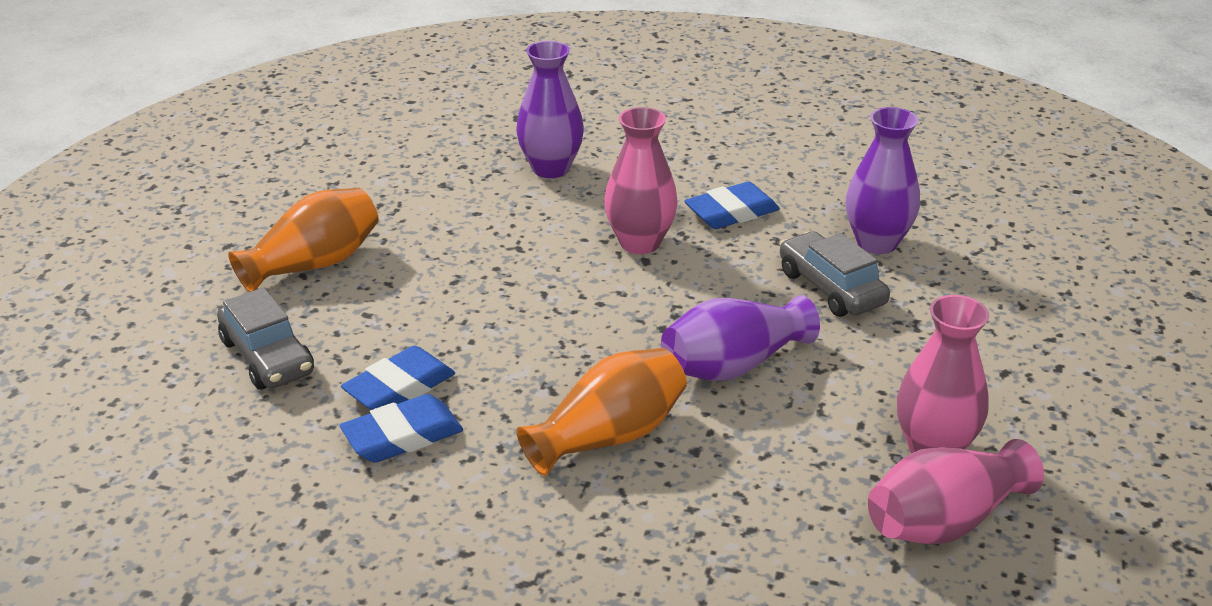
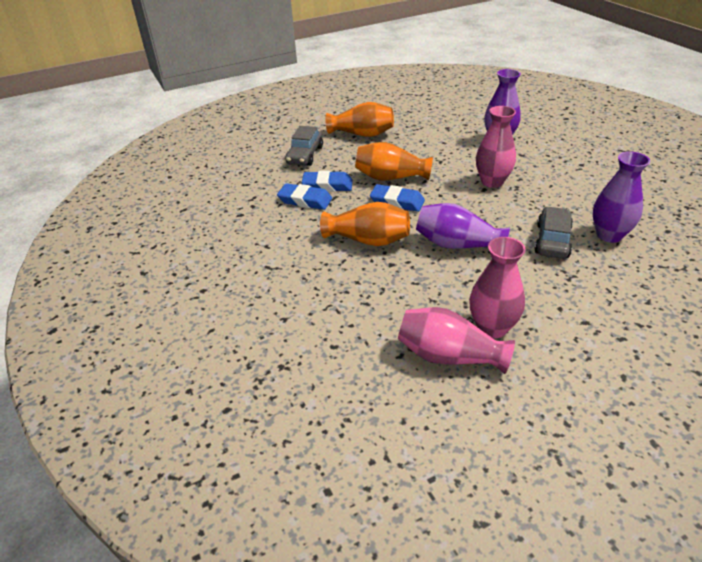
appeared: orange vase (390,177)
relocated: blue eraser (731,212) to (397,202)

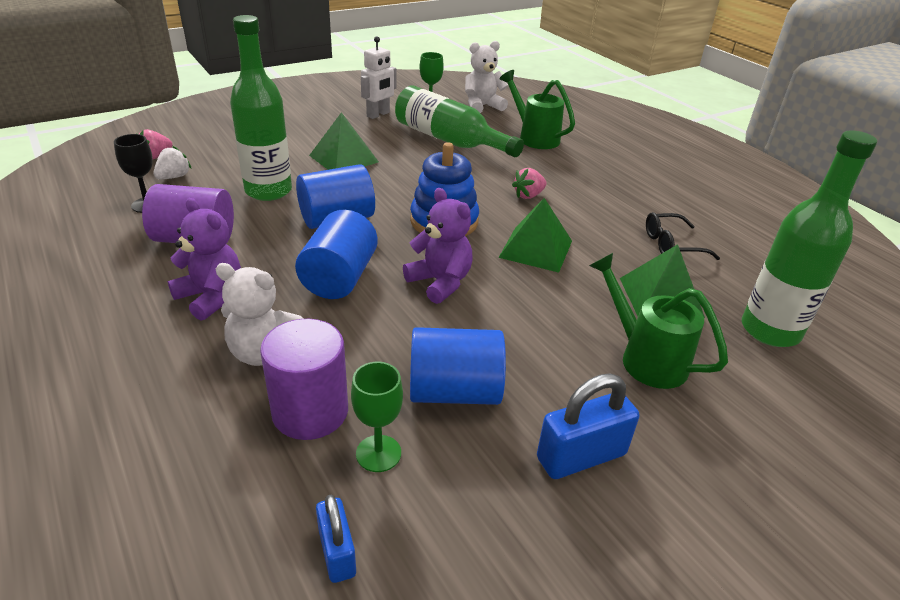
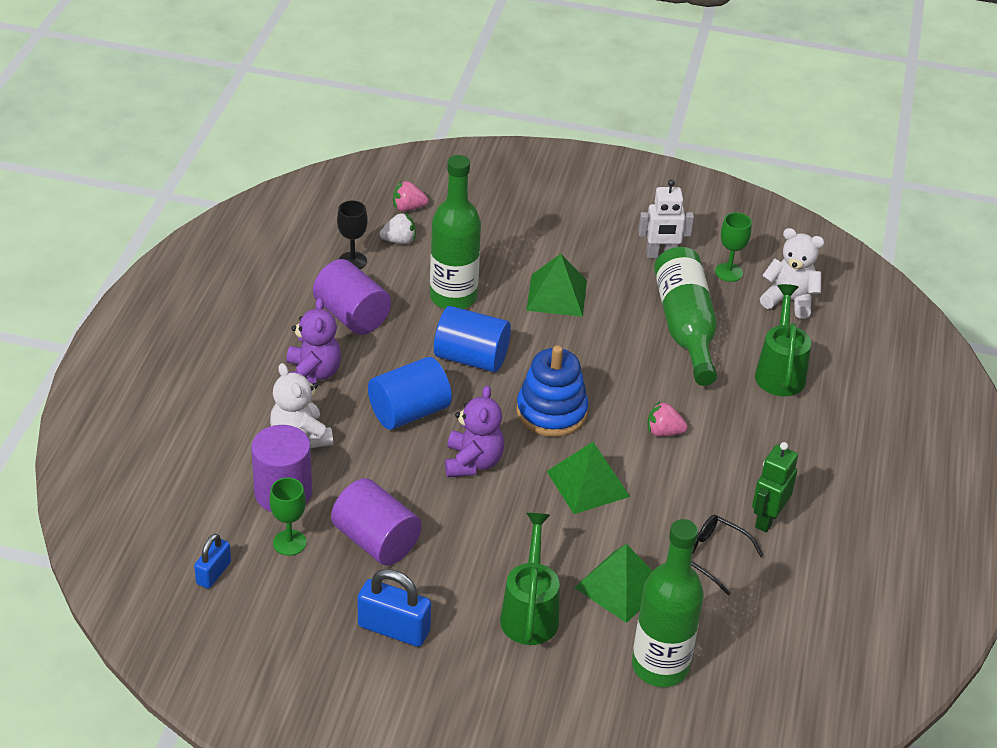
appeared: green robot (767,519)
colour: blue cylinder (454,391) to purple cylinder (376,541)

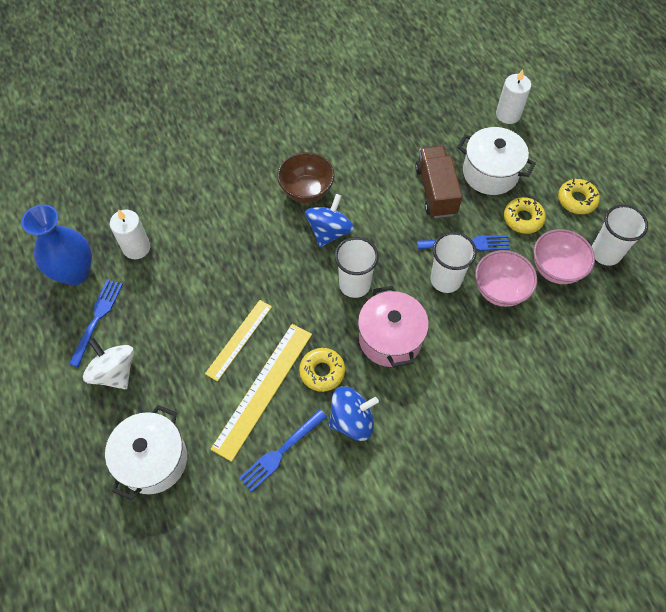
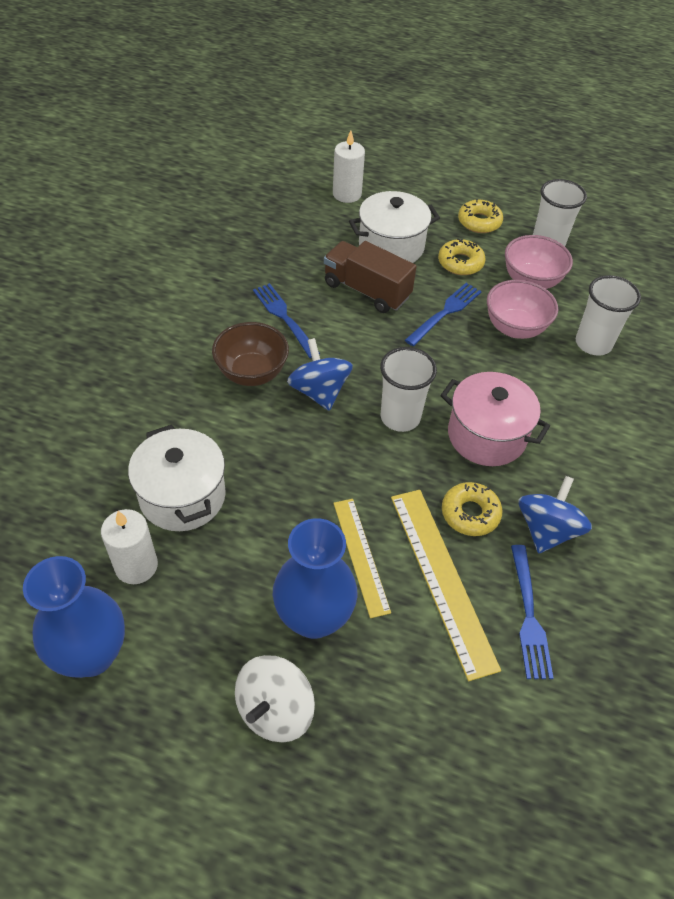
appeared: blue vase (314,618)
relocated: blue fork (97,319) to (284,318); white pot (153,460) to (182,496); white cup (445,280) to (593,343)
spun: white spinning top (114,372) = (275,710) 60 degrees counterclockwise

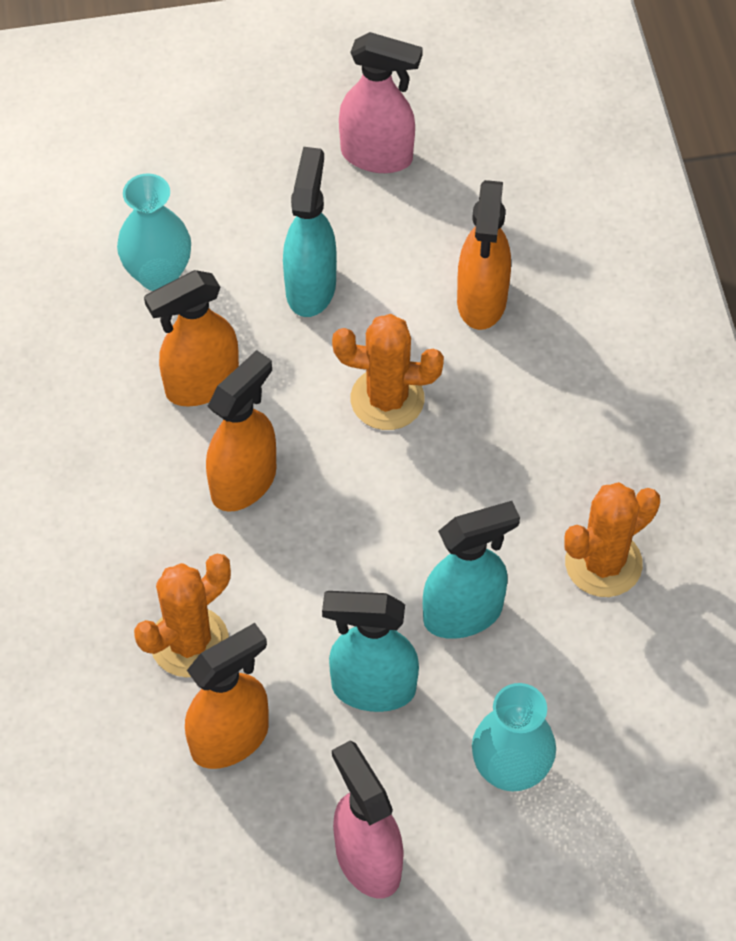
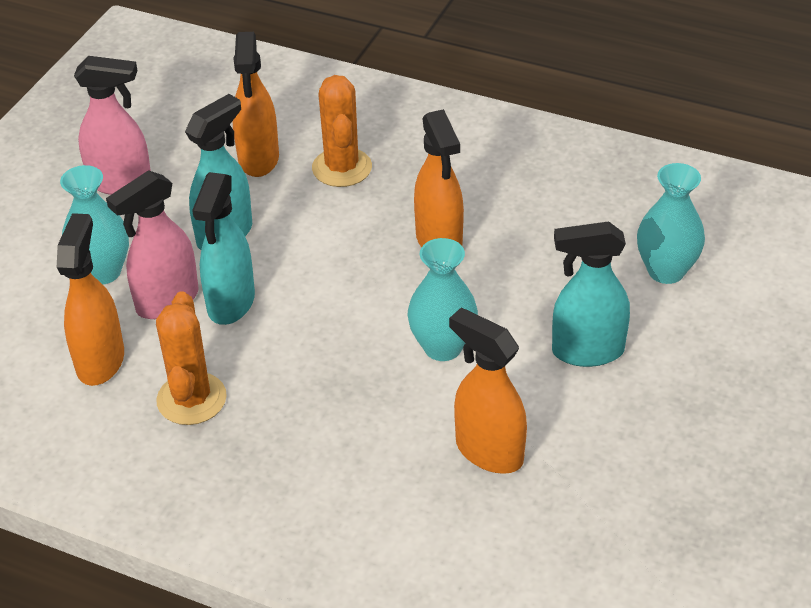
relocated: orange spray bottle (201,384) to (100,361); pink spray bottle (377,156) to (167,301)
exchanged: orange cactus (387,399) to turquoise vase (442,347)
spun: turquoise spray bottle (311,287) = (587,351) 135 degrees clockwise

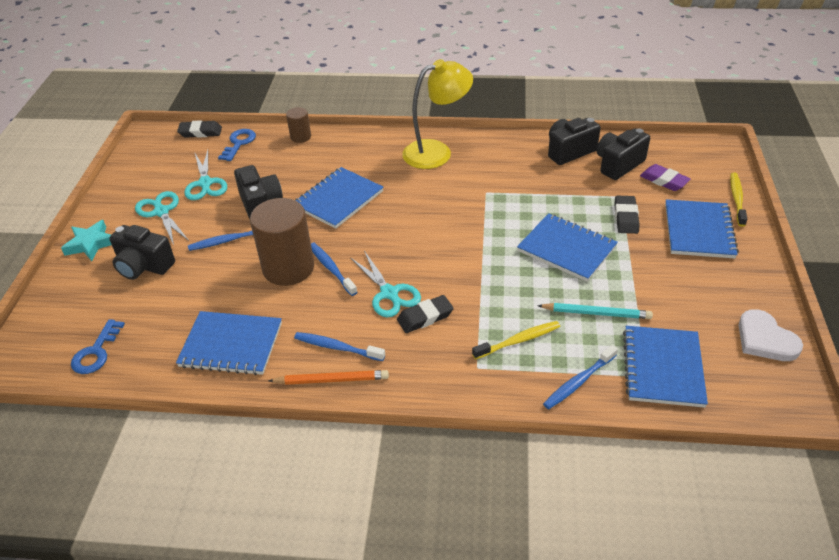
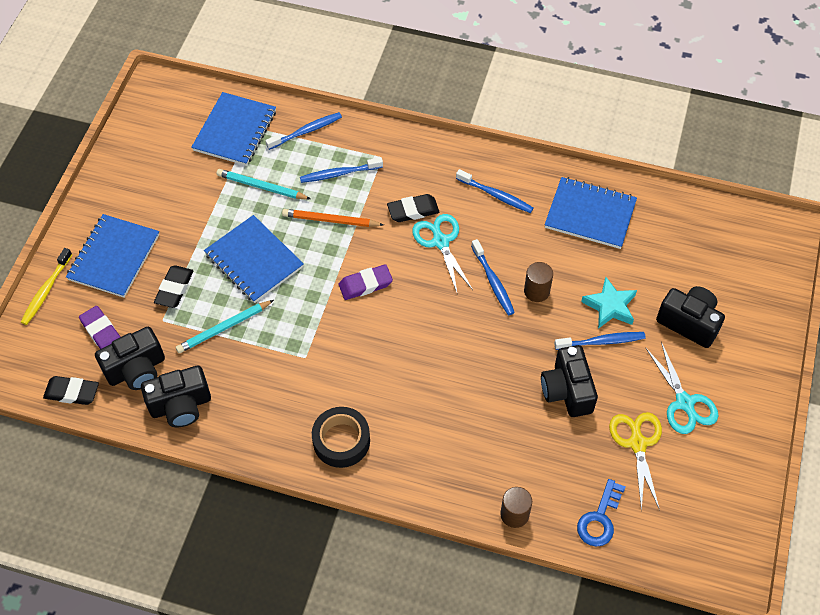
missing: blue key (96,352); blue notebook (338,199); white heart (765,339)
appeared: turquoise pencil (224,328); purple eraser (365,284)
relocated: turquoise star (91,244) to (610,306); black eraser (200,132) to (72,392); orange pencil (331,380) to (330,220)
exchanged: yellow lamp (437,152) to black tape (341,441)
colour: turquoise scissors (205,183) to yellow scissors (637,443); yellow toothbrush (518,340) to blue toothbrush (339,174)
size: brown cylinder (288,268) = (536,291) x0.49

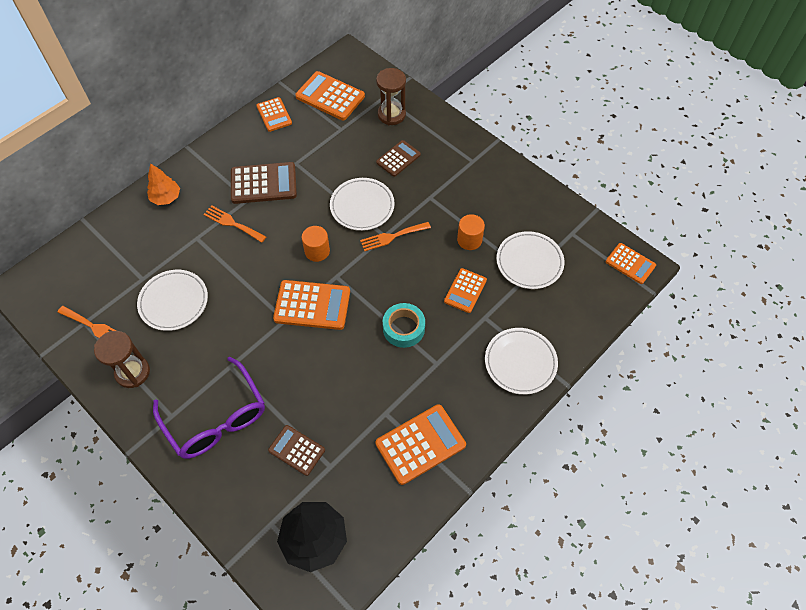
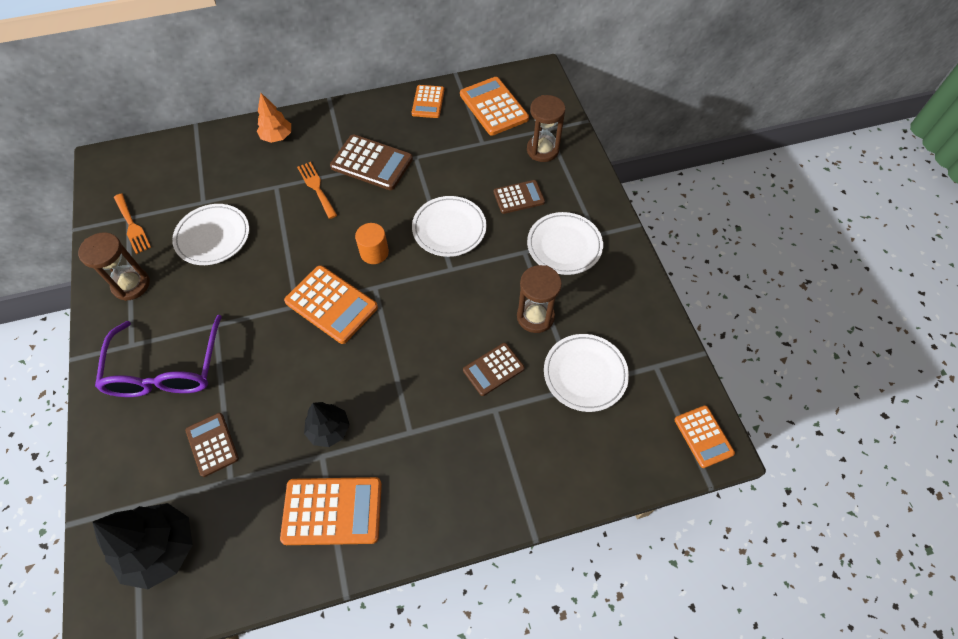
missing: orange fork (392,237); turquoise tape (403,328)
appeared: black tree (329,430)
relocated: white plate (520,362) to (564,245)
exchanged: orange cylinder (469,240) to brown hourglass (535,317)
colour: orange calculator (465,291) to brown calculator (493,369)

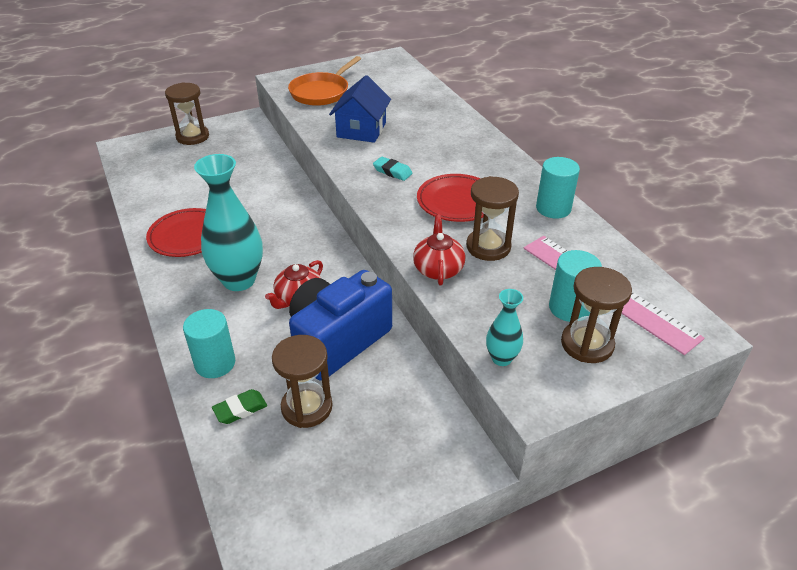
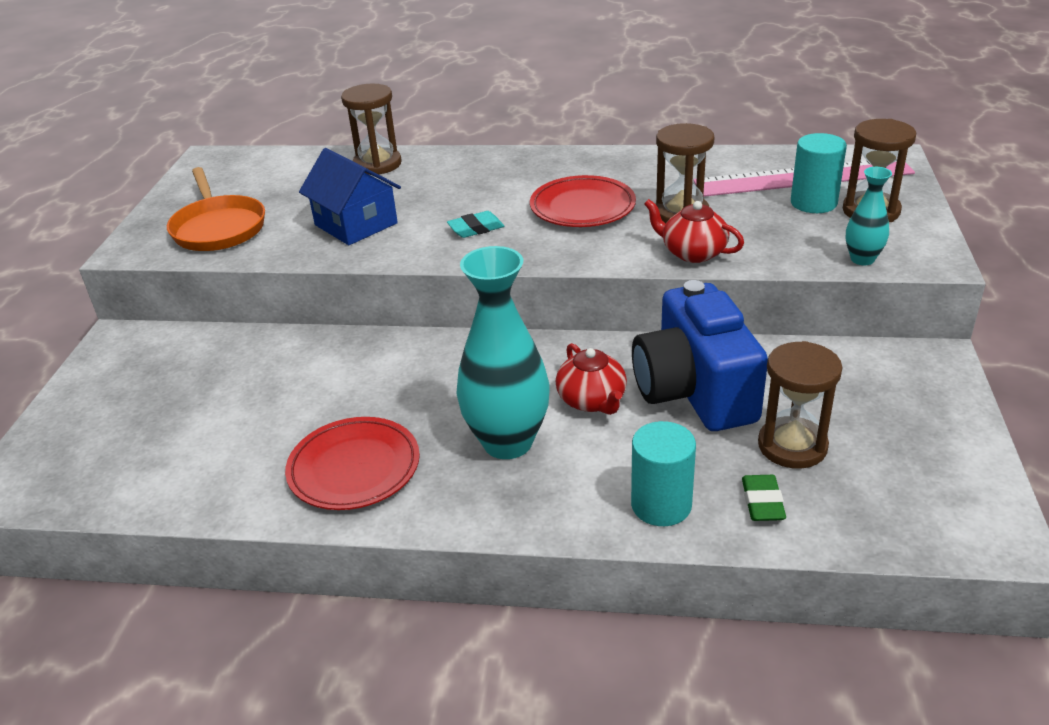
missing: turquoise cylinder (553,208)
relocated: brown hourglass (192,137) to (377,164)

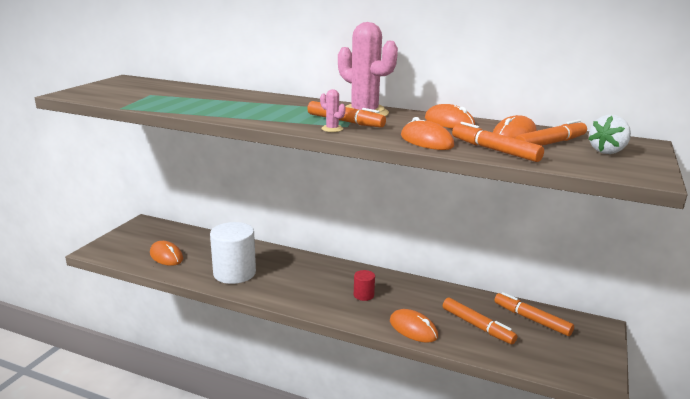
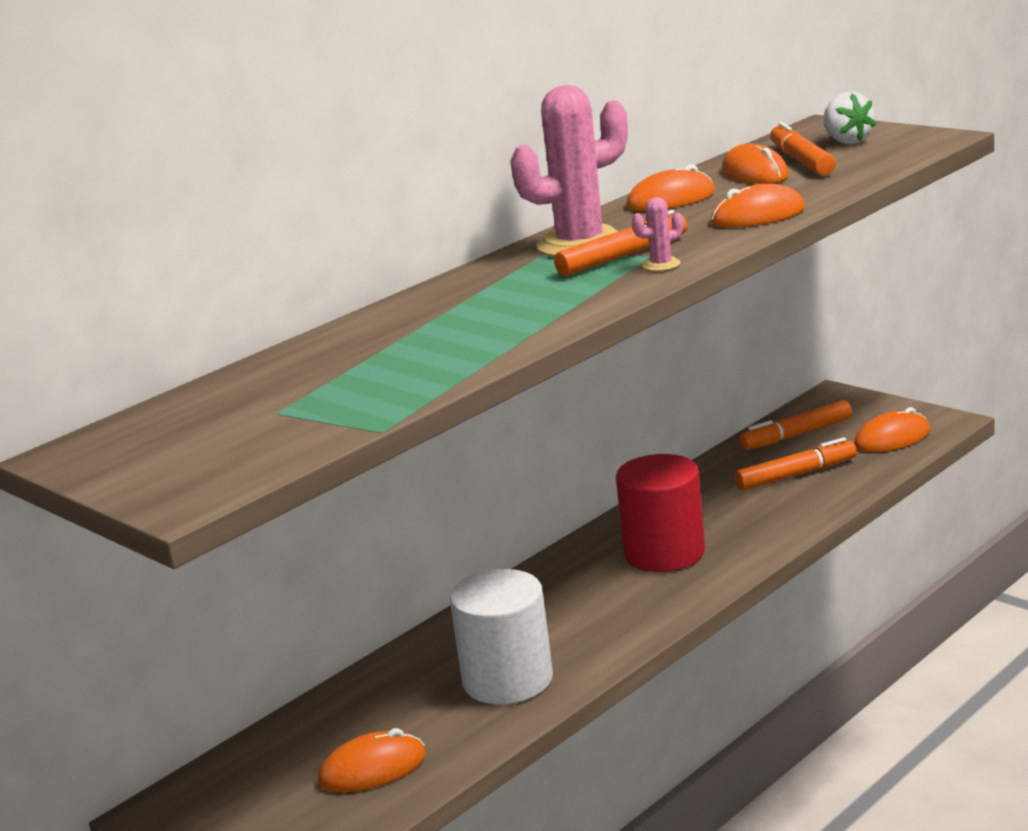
missing: orange marker (494,150)
relocated: orange mouse (413,328) to (892,438)
size: red cylinder (363,295) = (664,553) x2.14

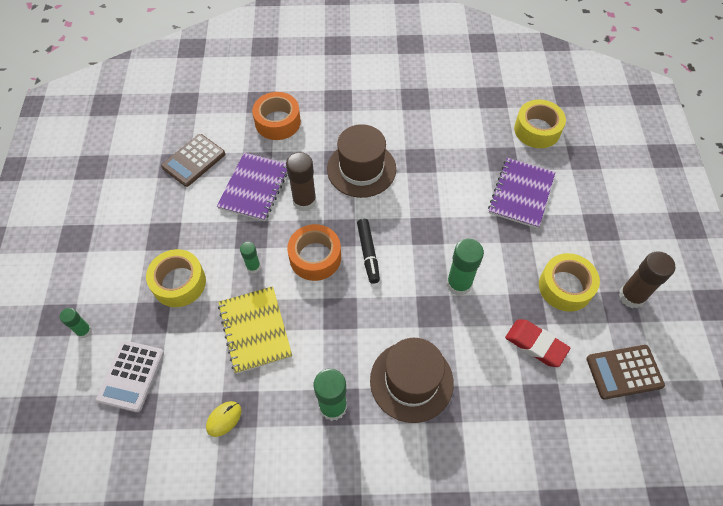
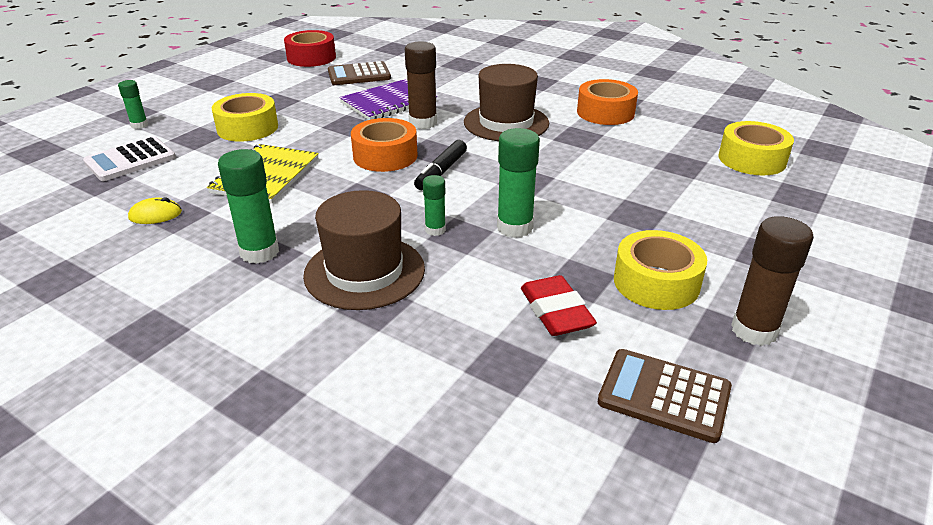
missing: purple notebook (521,194)
appeared: red tape (311,58)
relocated: green glue stick (253,267) to (435,230); orange tape (277,122) to (605,112)

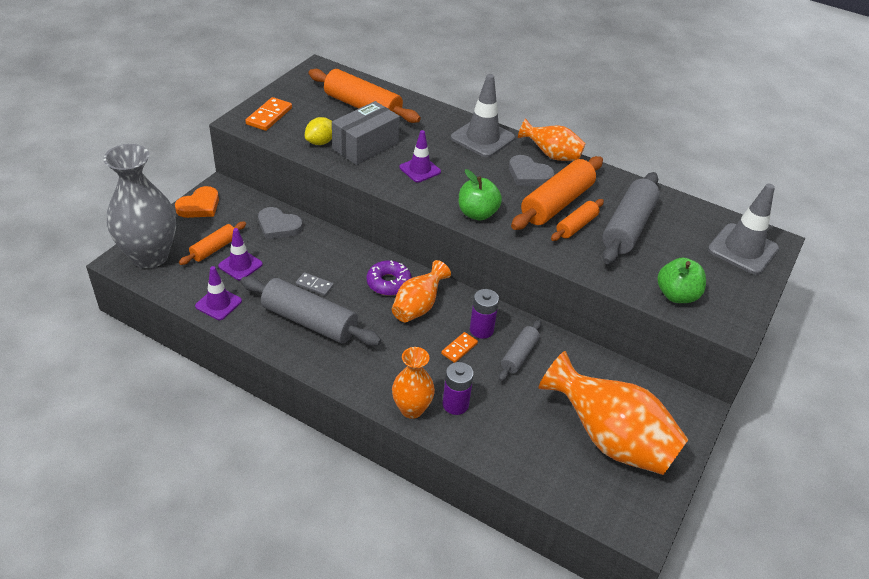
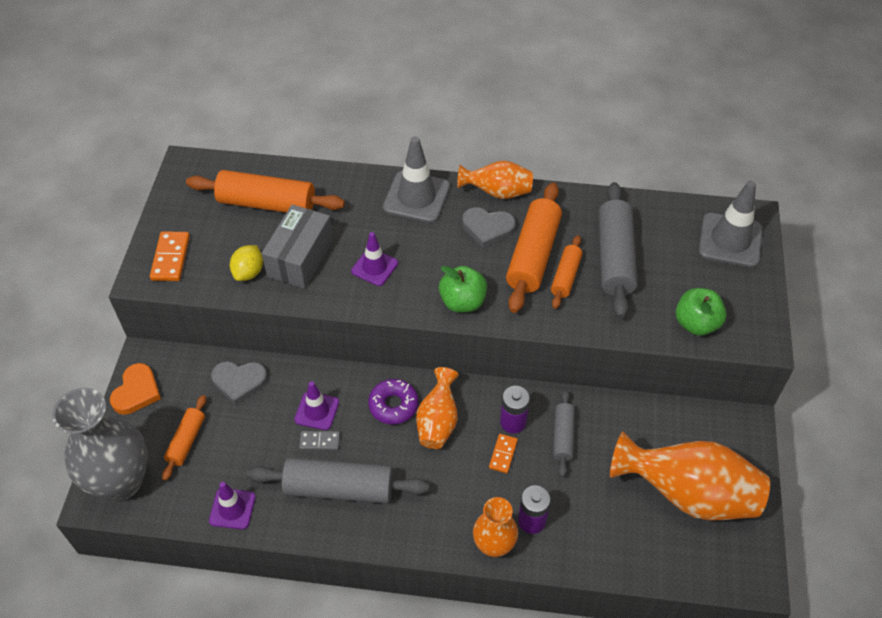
relocated: purple traffic cone (240,265) to (317,411)

